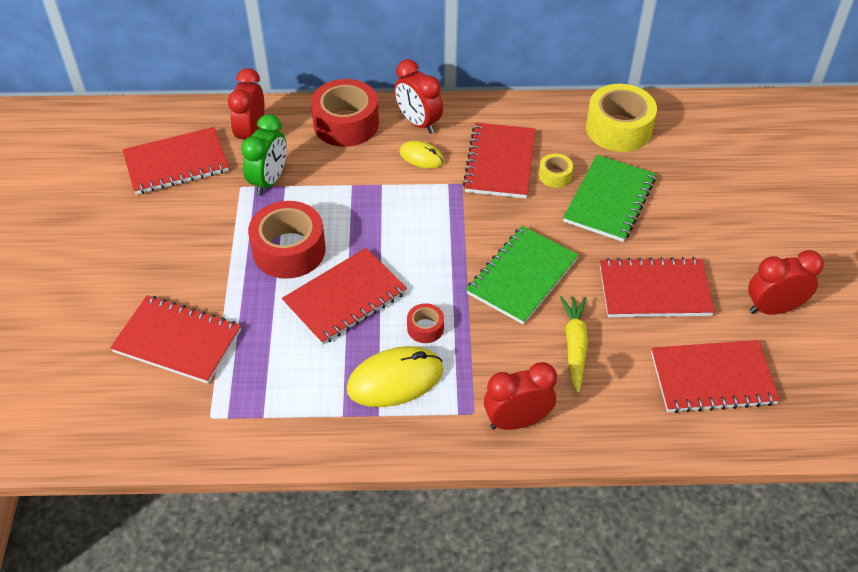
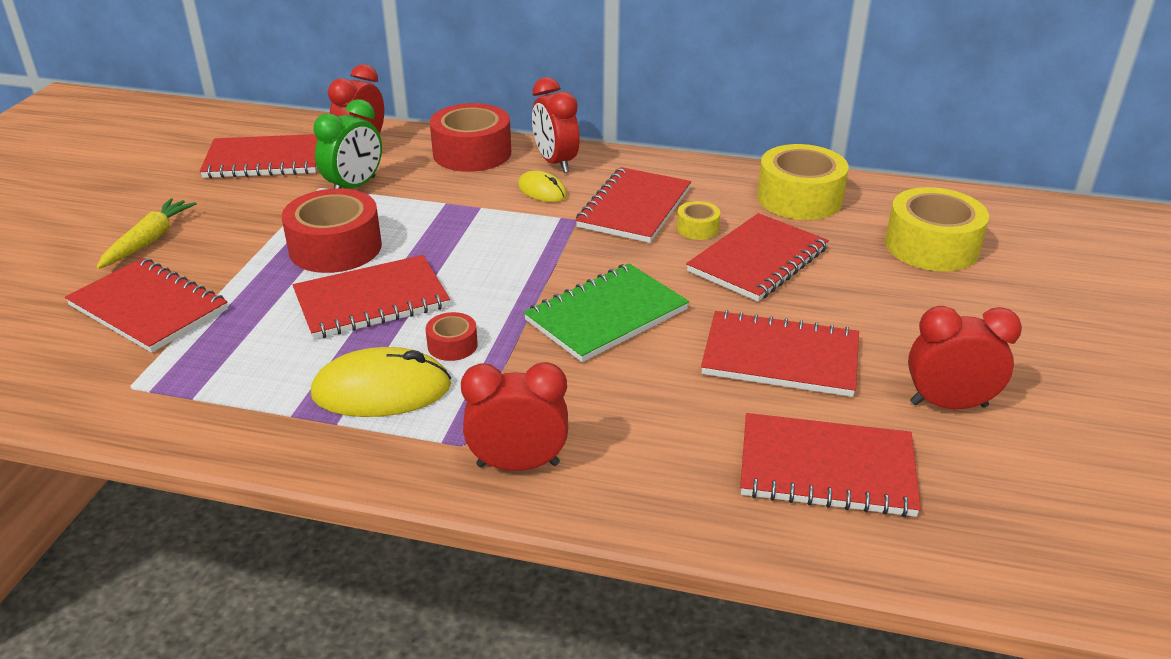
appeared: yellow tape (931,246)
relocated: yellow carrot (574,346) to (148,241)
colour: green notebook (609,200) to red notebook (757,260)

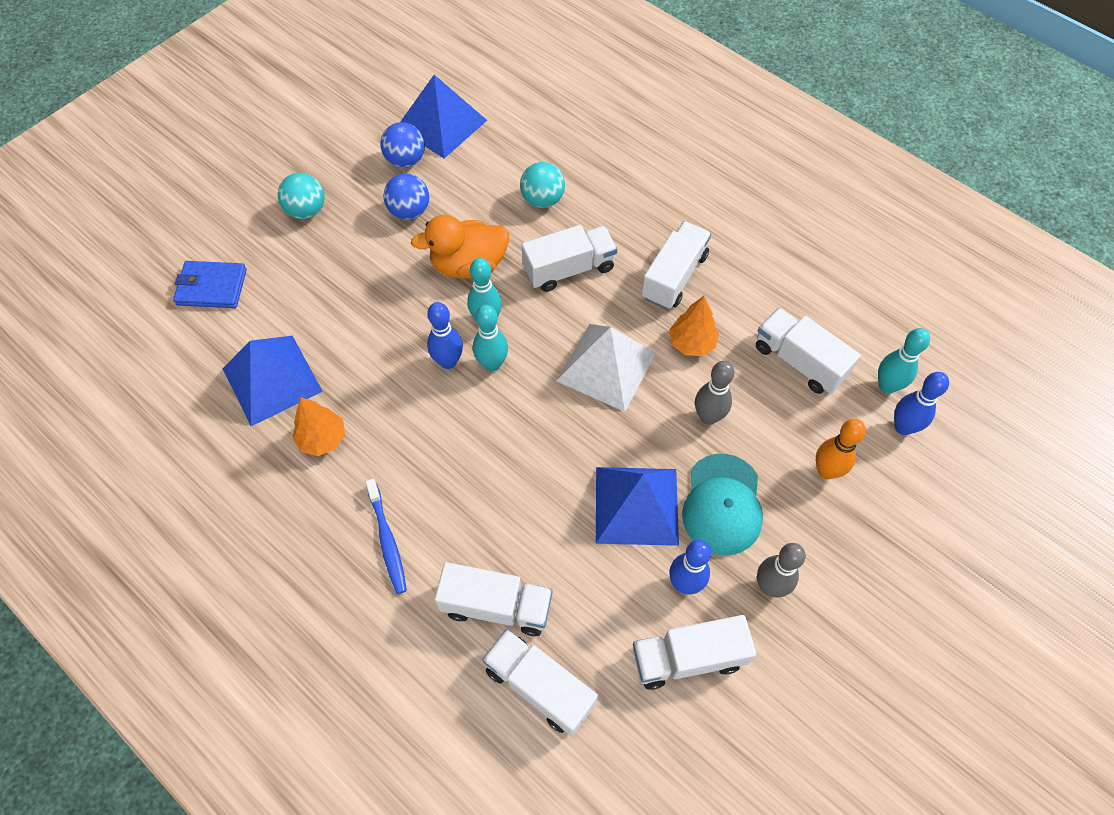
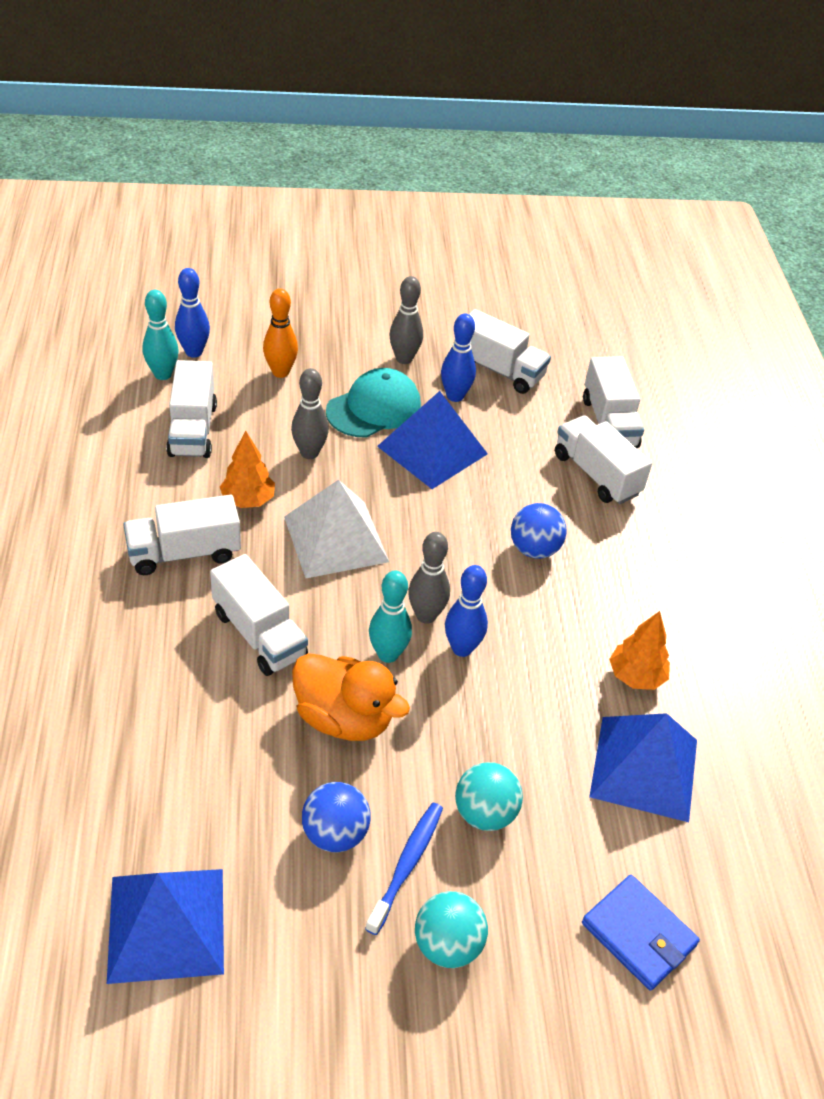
relocated: blue toothbrush (387,540) to (407,865); blue ball (405,160) to (534,549); turquoise ball (542,199) to (484,813)
colour: turquoise bowling pin (492,364) to grey bowling pin (426,615)
spun: white truck (569,269) = (259,634) 150 degrees counterclockwise

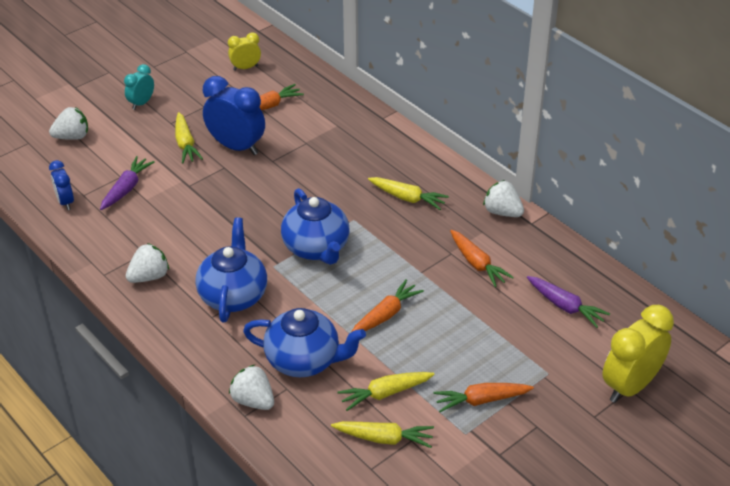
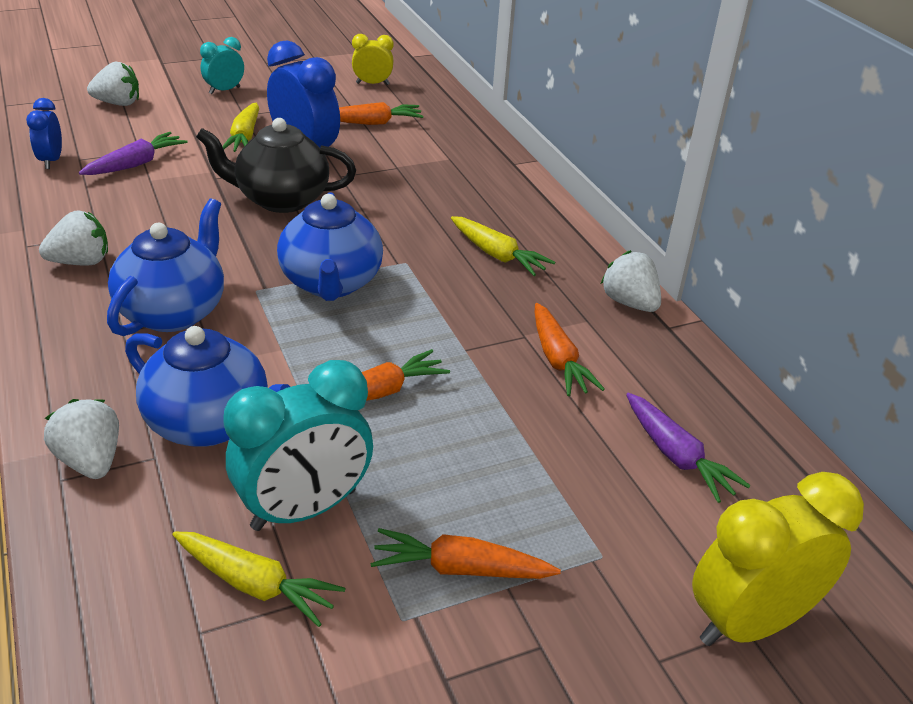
appeared: black teapot (281,199)
exchanged: yellow carrot (385,393) to turquoise clock (304,510)

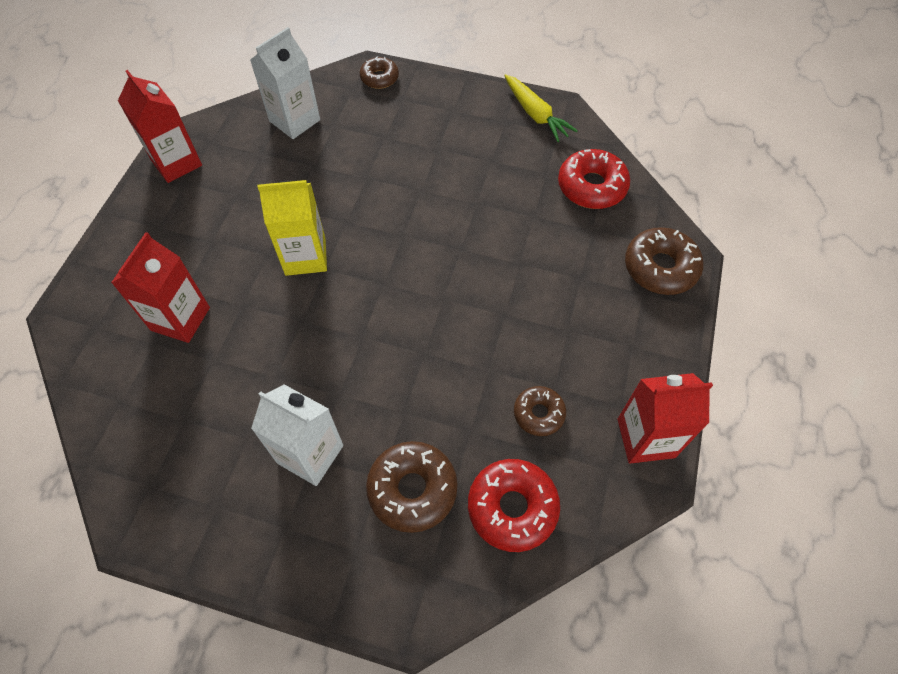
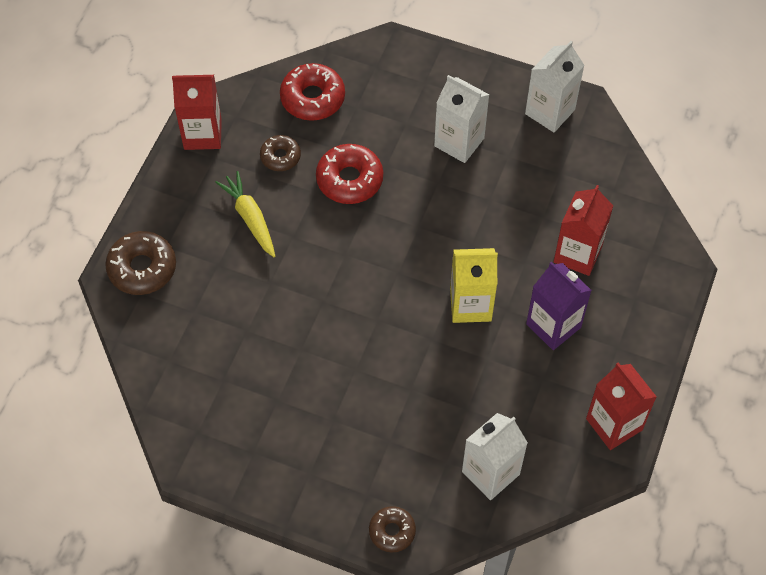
missing: brown donut (412,489)
appeared: white carton (550,112); purple carton (553,326)
relocated: yellow carrot (535,114) to (250,218); red donut (591,186) to (349,179)

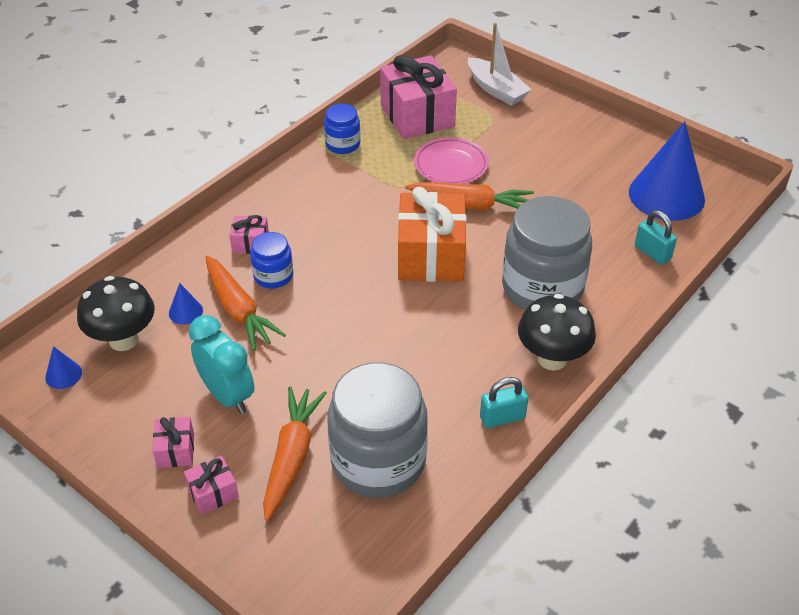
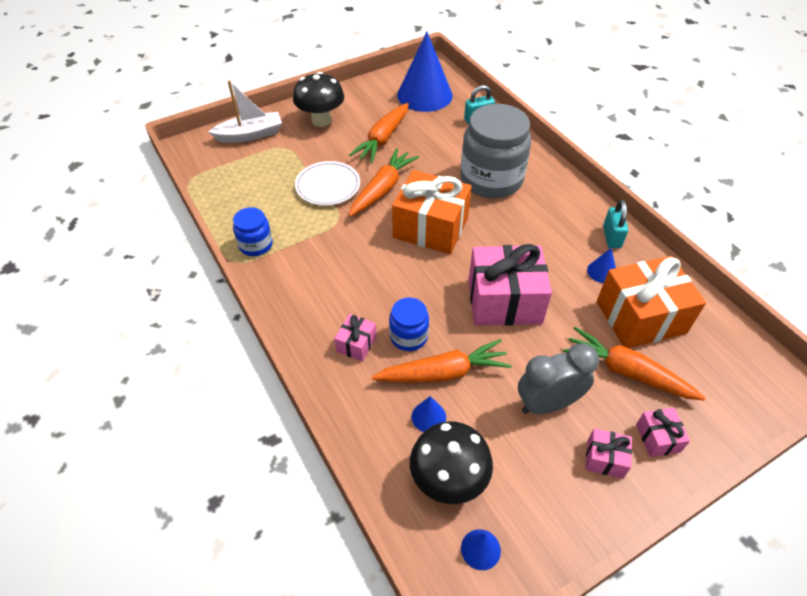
appeared: orange carrot (383,139); blue cone (602,271)
relocated: pink gift (417,115) to (504,301); black mushroom (552,358) to (321,120)
exchanged: grey jar (378,461) to orange gift (640,317)
colour: turquoise clock (227,395) to grey clock (547,404); pink plate (451,165) to white plate (328,186)

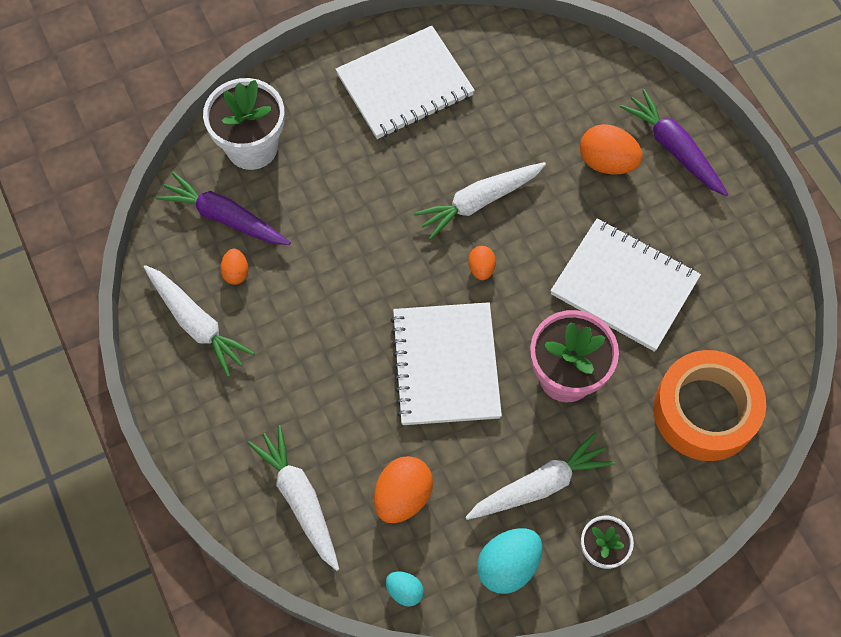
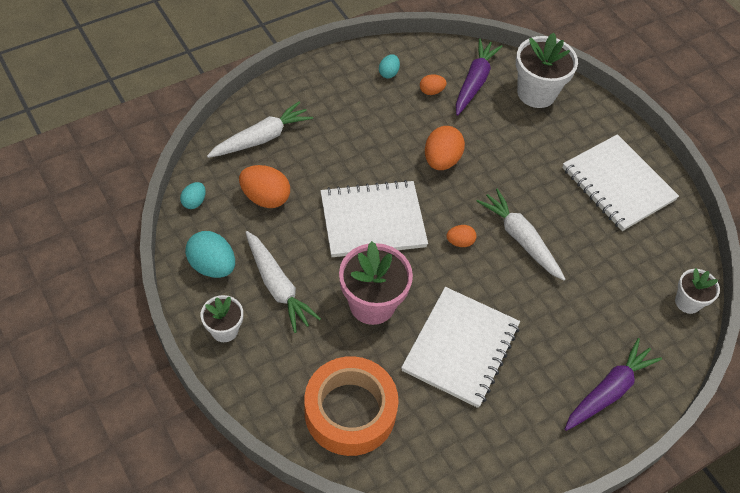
appeared: white flower pot (687,302)
relocated: orange egg (607,162) to (441,160)
exchanged: white carrot (196,323) to turquoise egg (388,73)

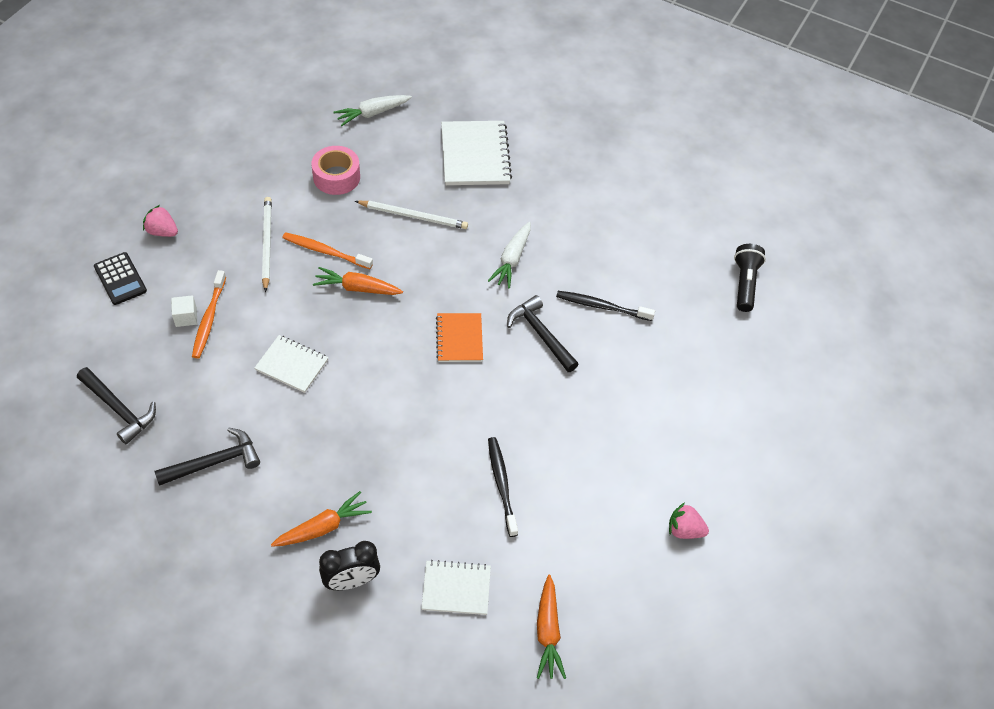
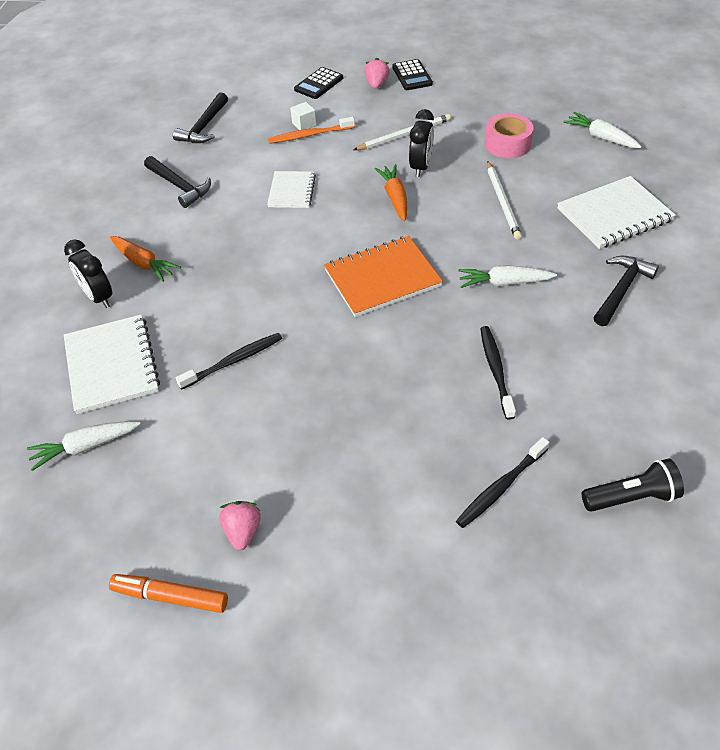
appeared: orange marker (171,597); black calculator (412,76); black toothbrush (500,487)
relocated: black hammer (541,334) to (621,290)
exchanged: orange toothbrush (325,251) to black clock (421,167)
colour: orange carrot (548,632) to white carrot (85,447)
size: white notebook (456,588) = (112,365) x1.62; orange notebook (459,339) = (382,278) x1.62

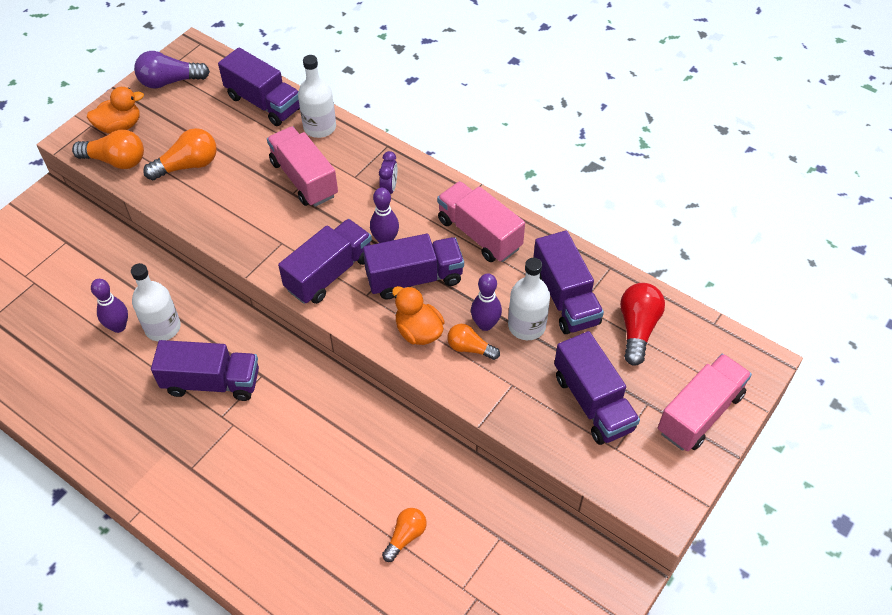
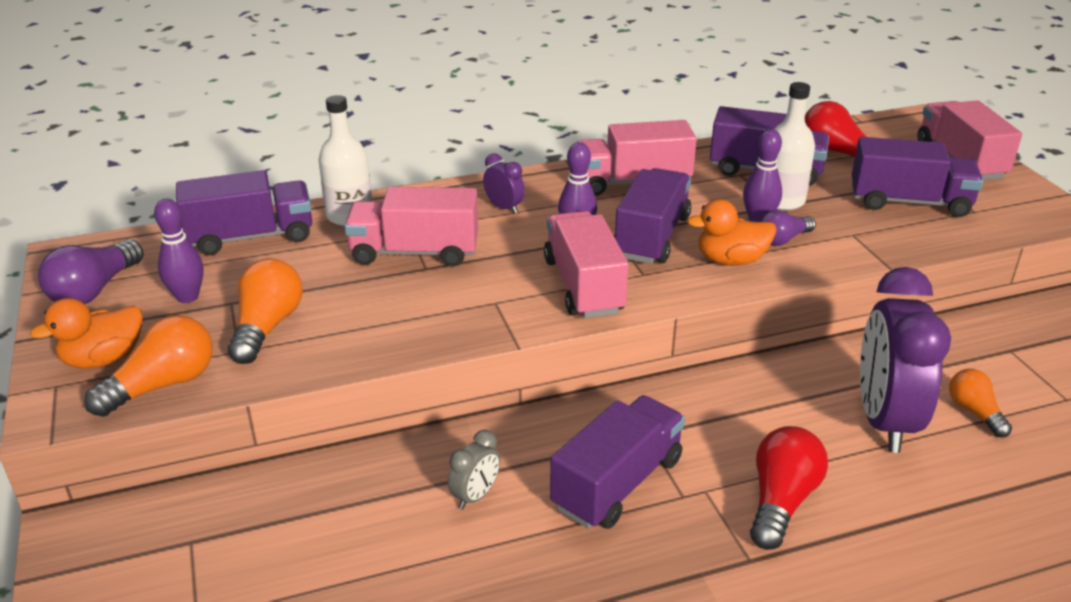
appeared: red light bulb (781,501); purple clock (884,421)
relocated: purple bowling pin (118,326) to (187,297)
exchanged: white bottle (163,327) to grey clock (475,496)
colour: purple truck (329,273) to pink truck (583,286); orange light bulb (470,348) to purple light bulb (783,239)
spun: orange duck (120,126) = (104,359) 135 degrees counterclockwise

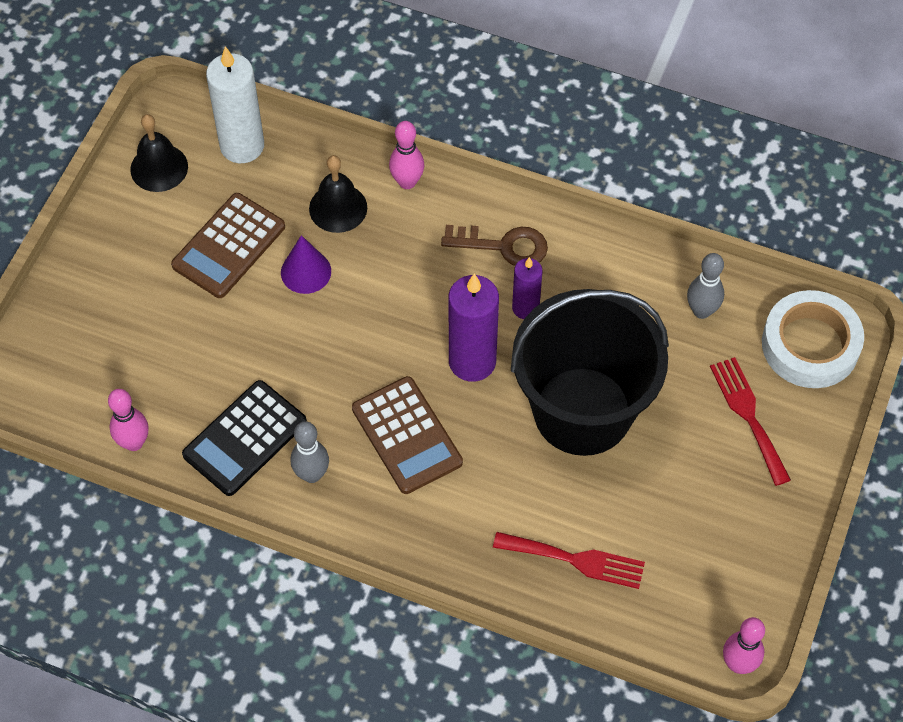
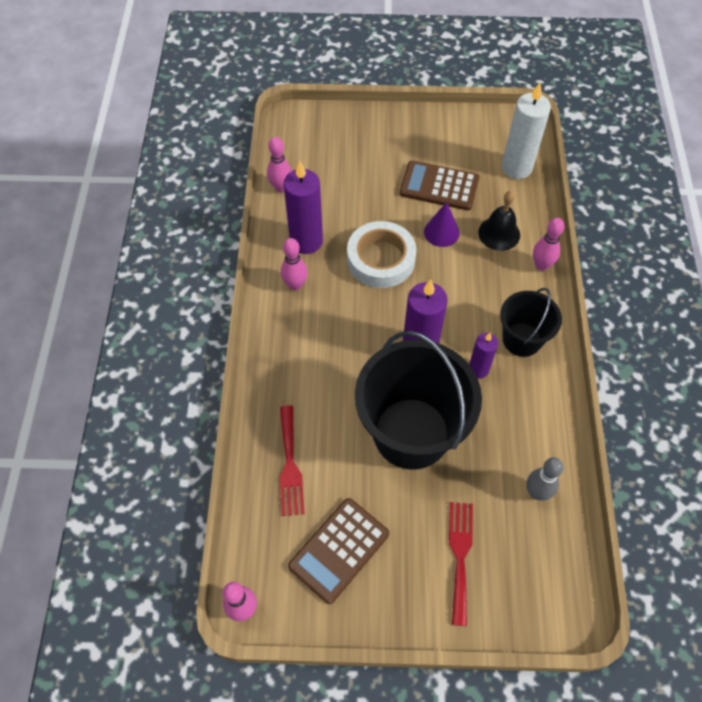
missing: black bell (159,168)
relocated: brown calculator (407,435) to (339,550); white tape (810,345) to (381,259)
exchanged: black calculator (245,438) to purple candle (306,241); brown key (503,246) to black bucket (522,339)
colour: grey bowling pin (312,474) to pink bowling pin (295,285)
spun: red fork (748,415) = (460,555) 45 degrees counterclockwise

